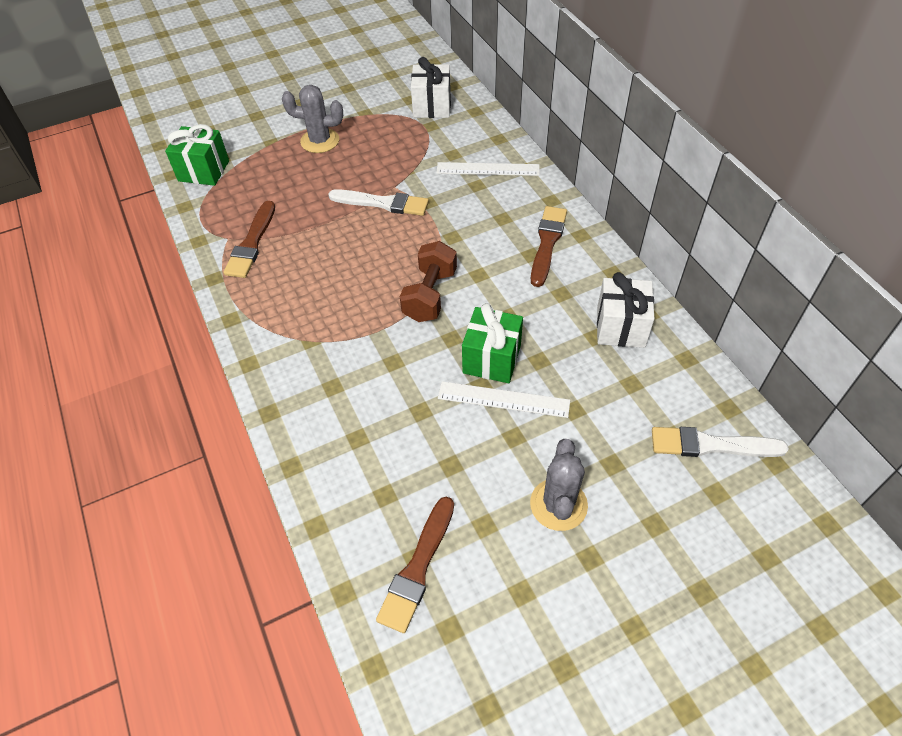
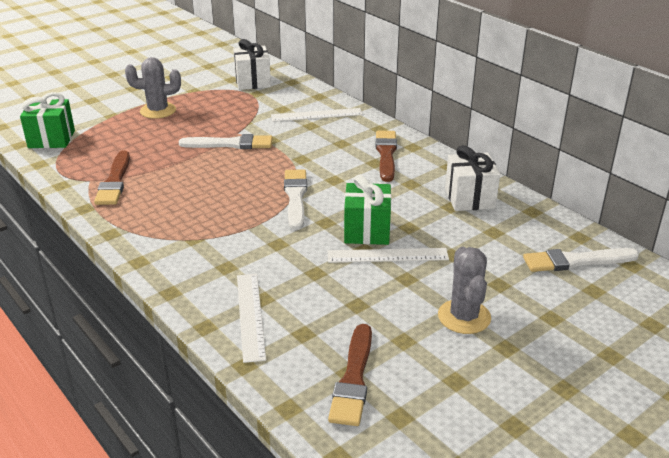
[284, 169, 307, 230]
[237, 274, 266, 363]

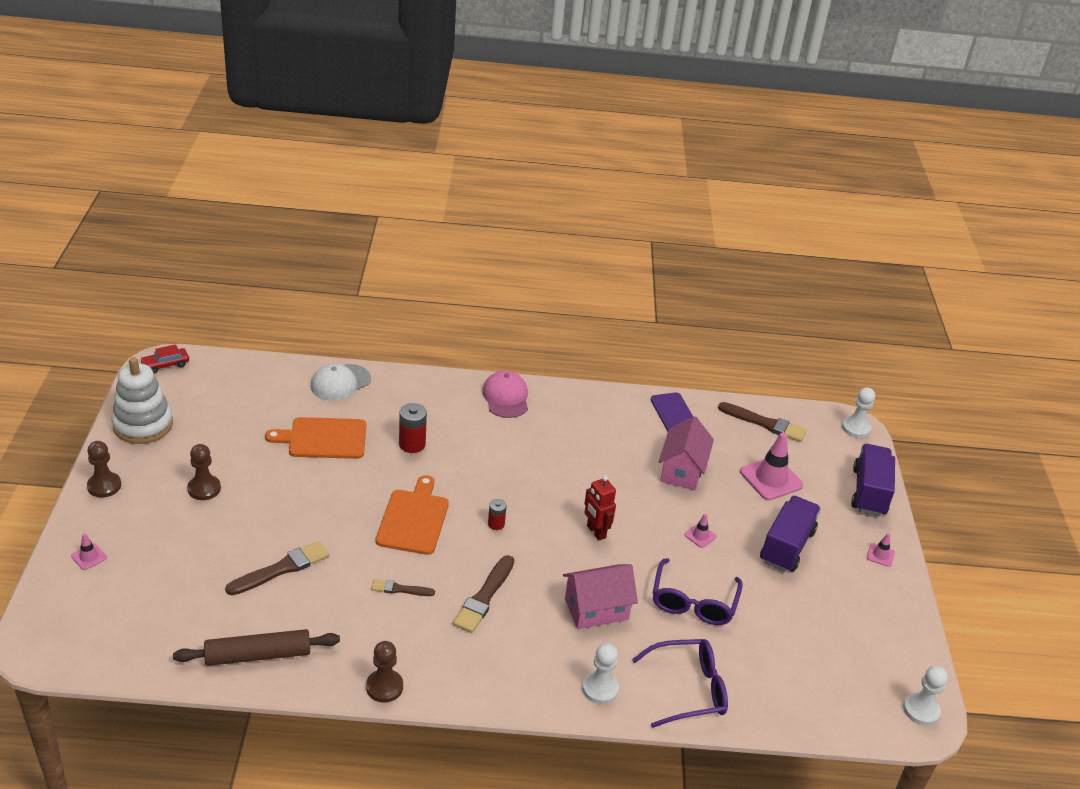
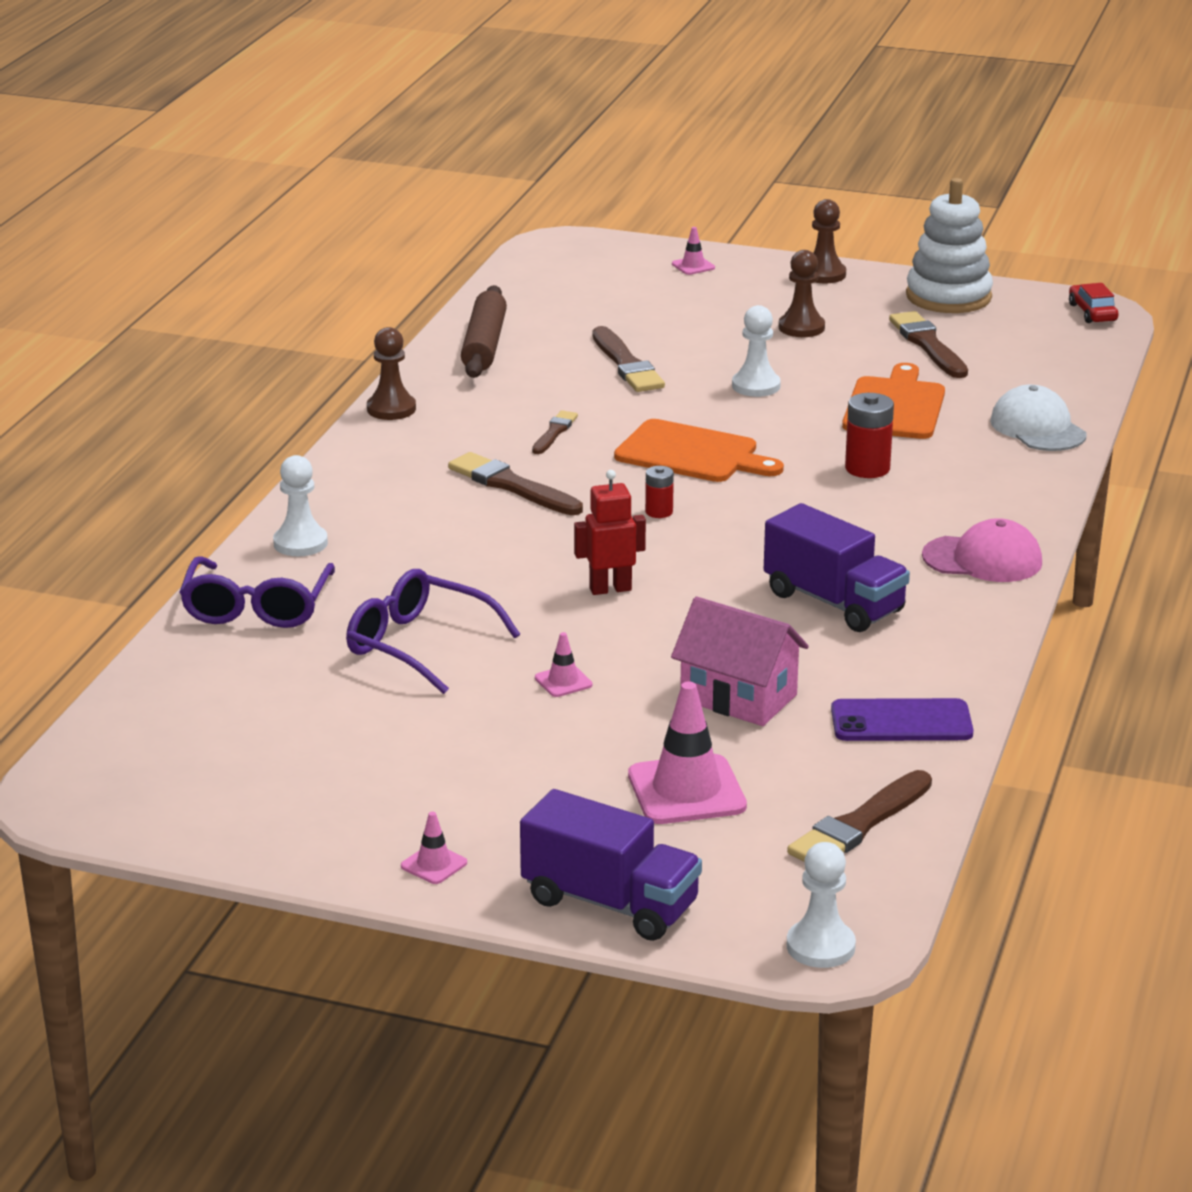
[563, 564, 638, 629] (first image)
[764, 503, 910, 632]
[732, 305, 781, 397]
[889, 311, 968, 378]

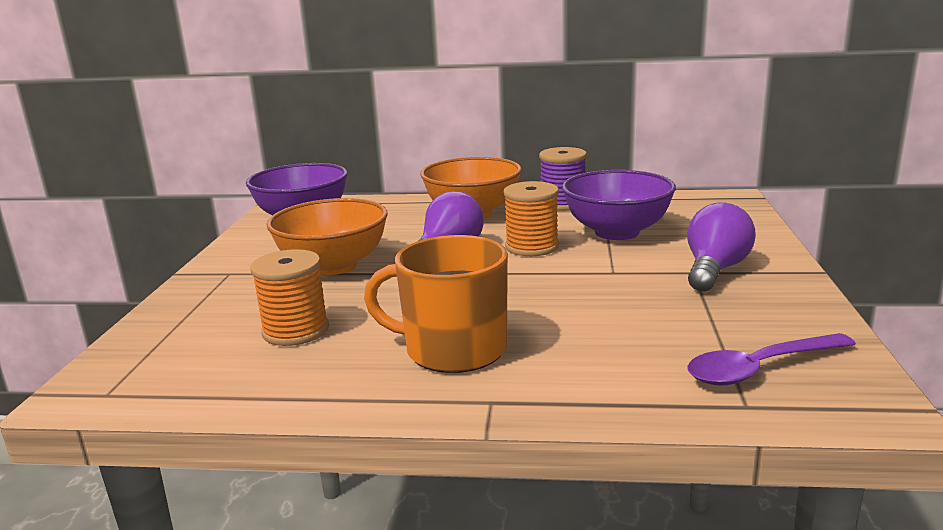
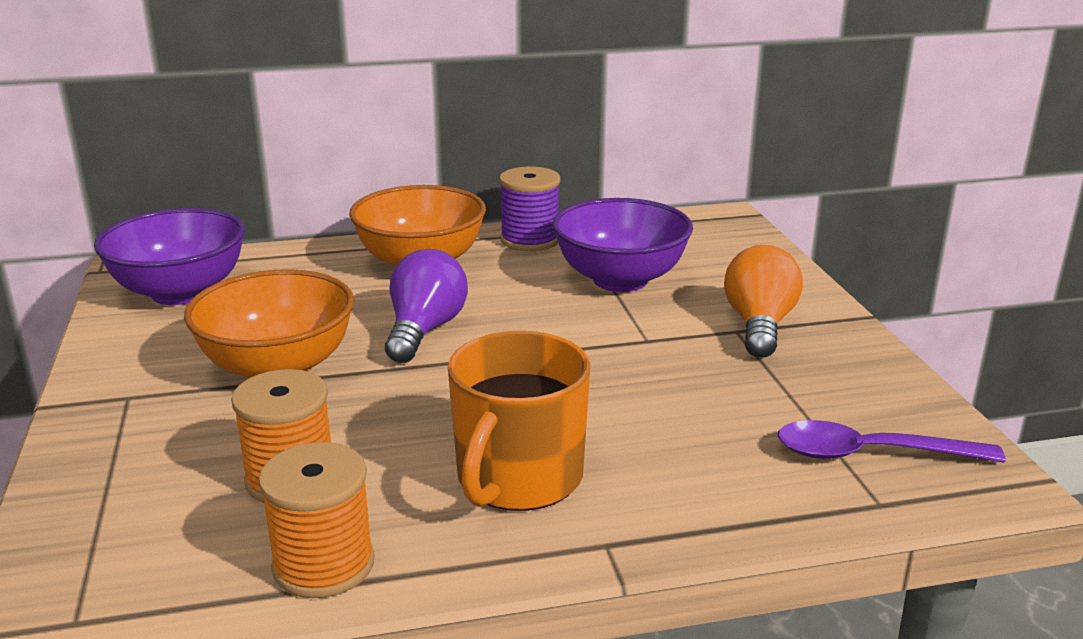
[448, 331, 590, 511]
[258, 442, 374, 598]
[724, 245, 803, 358]
[777, 420, 1006, 463]

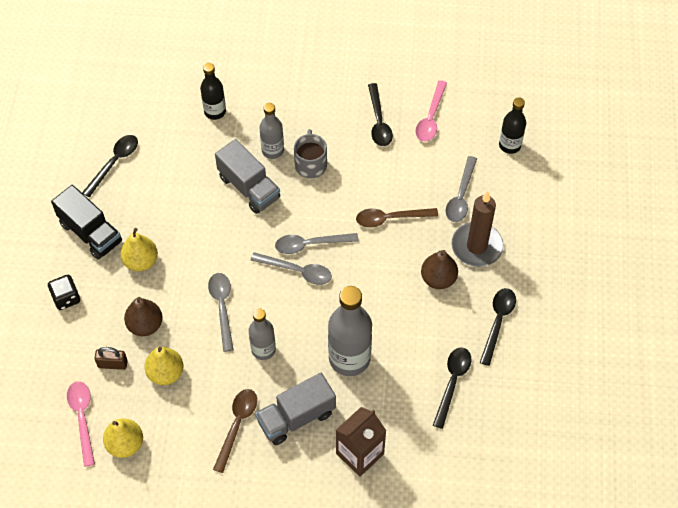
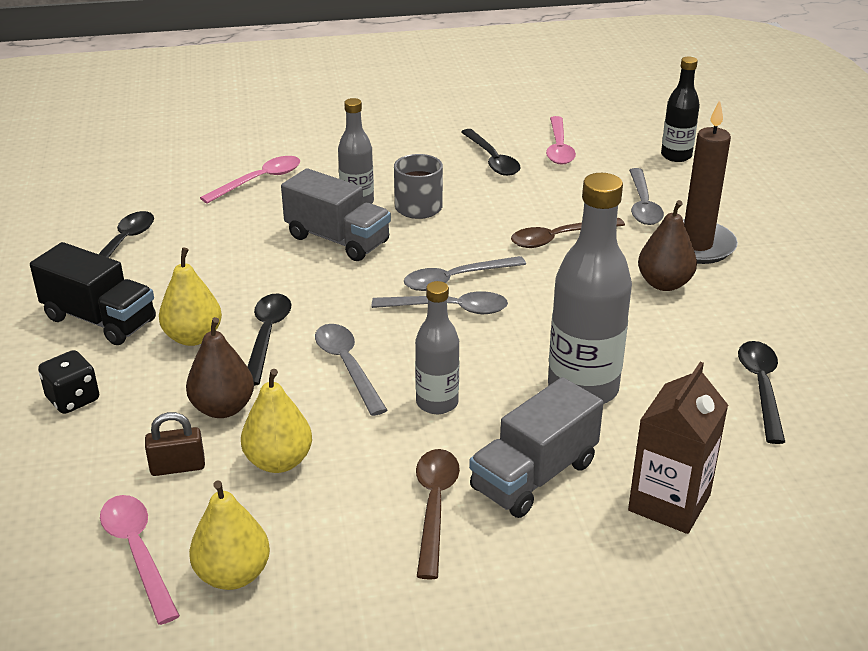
[200, 156, 300, 204]
[247, 293, 291, 386]

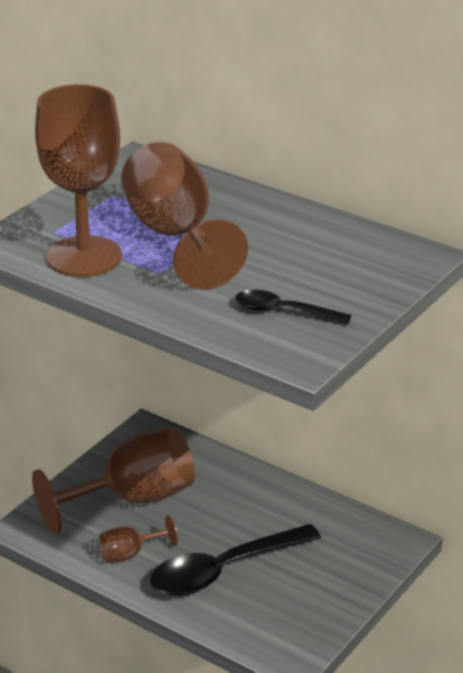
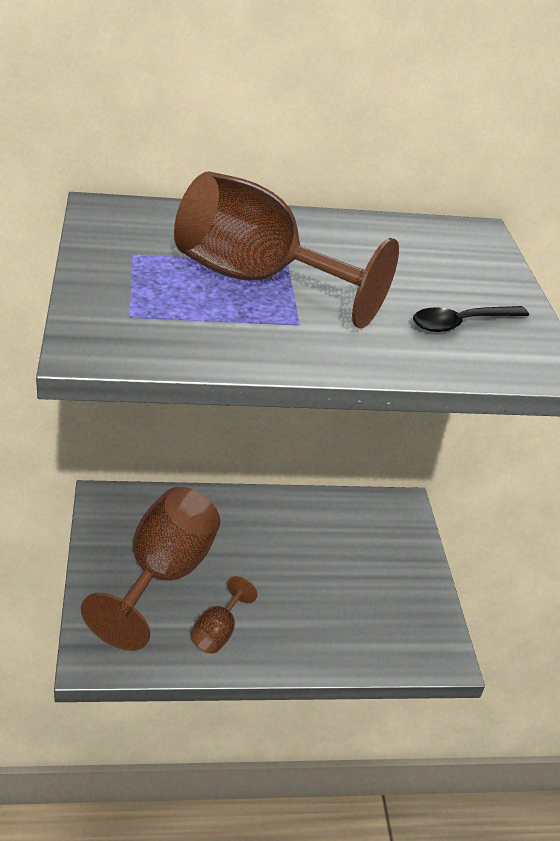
[35, 84, 122, 277] (first image)
[150, 524, 321, 596] (first image)

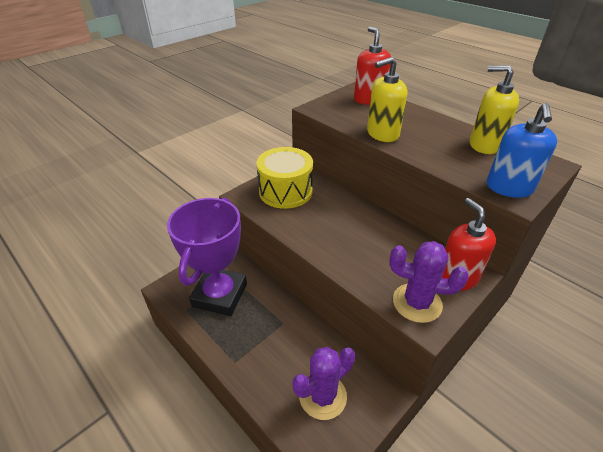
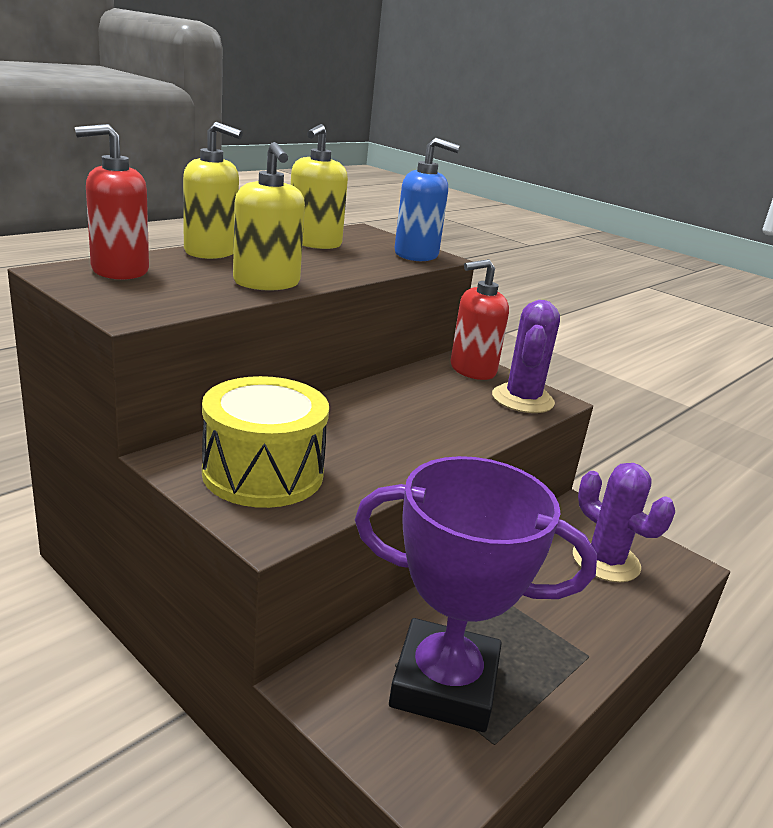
[183, 122, 243, 259]

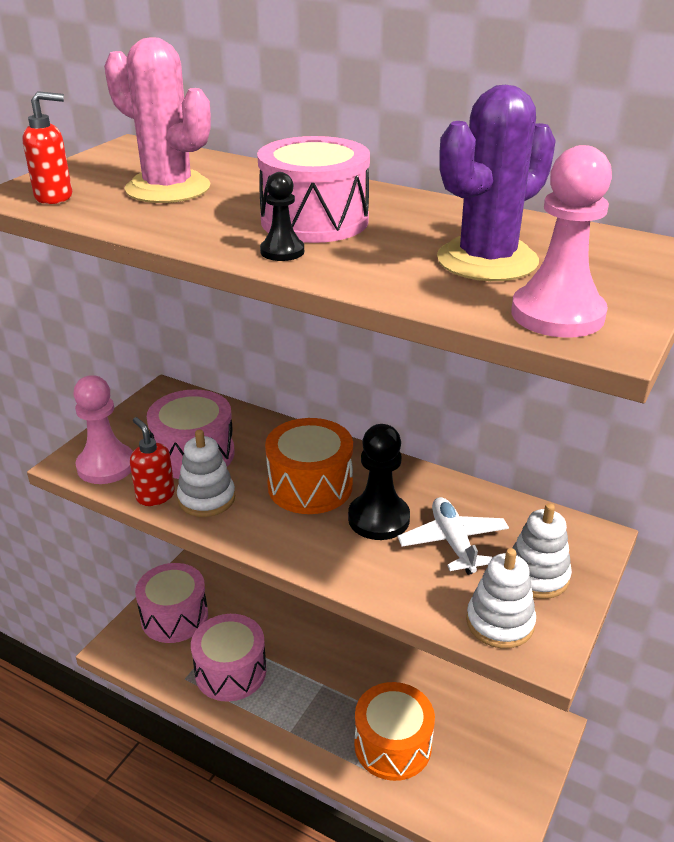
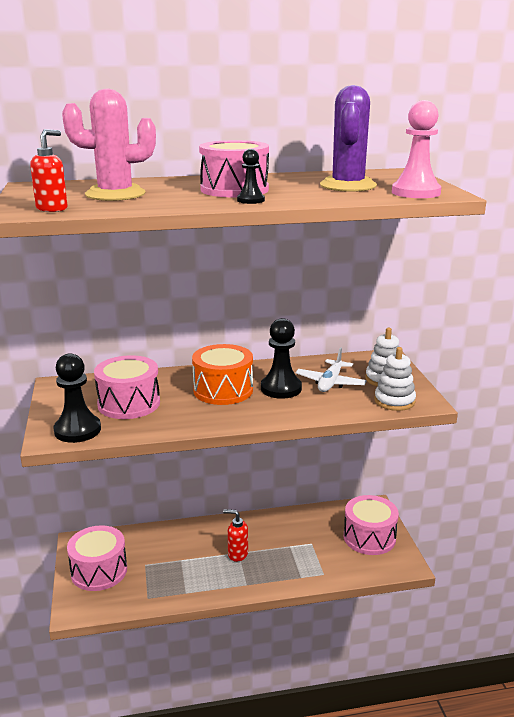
[53, 353, 101, 443]
[223, 509, 248, 562]
[177, 430, 235, 517] (first image)
[344, 495, 399, 555]
[354, 682, 435, 781] (first image)
[295, 347, 367, 392]

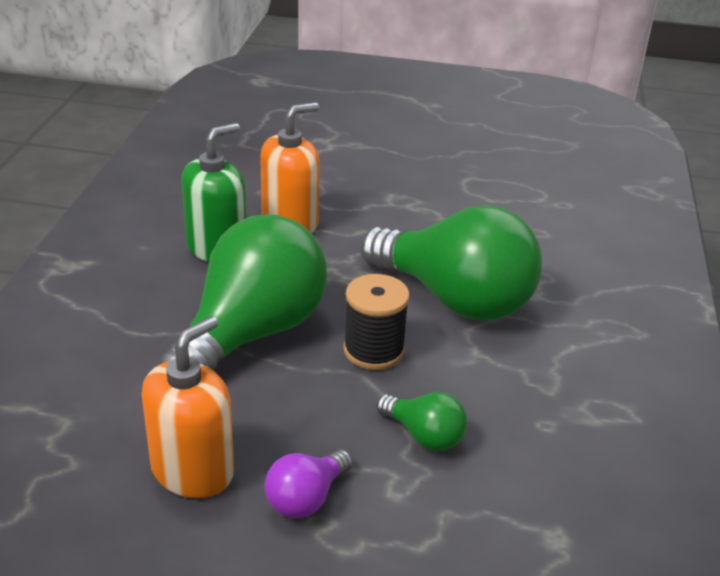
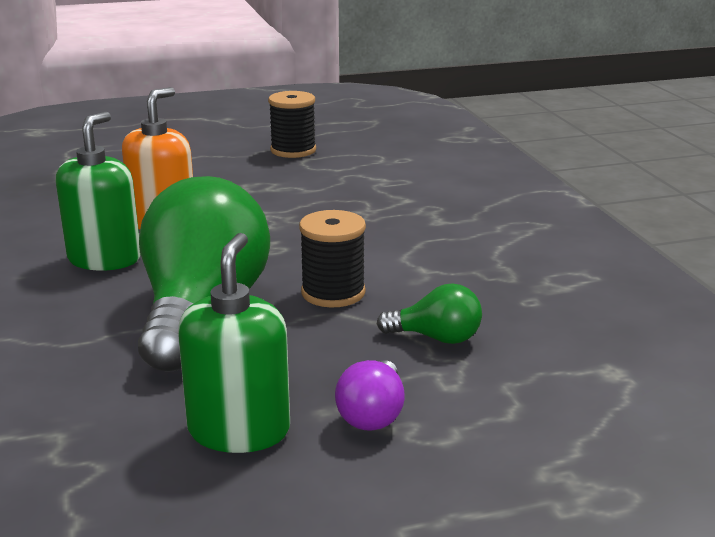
[178, 233, 290, 453]
[360, 205, 543, 321] (first image)
[268, 91, 316, 158]

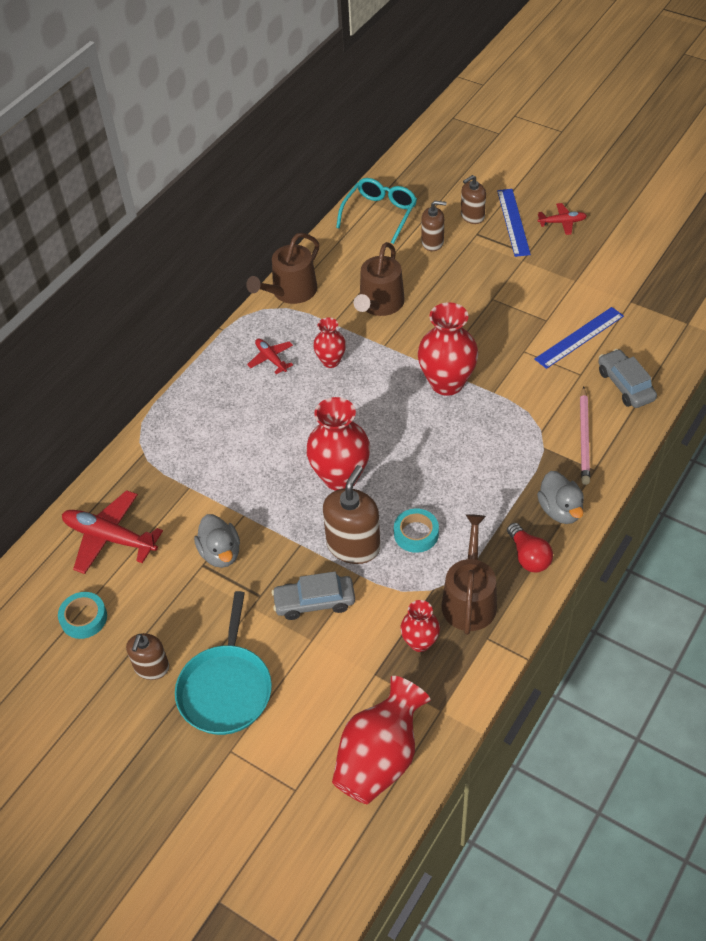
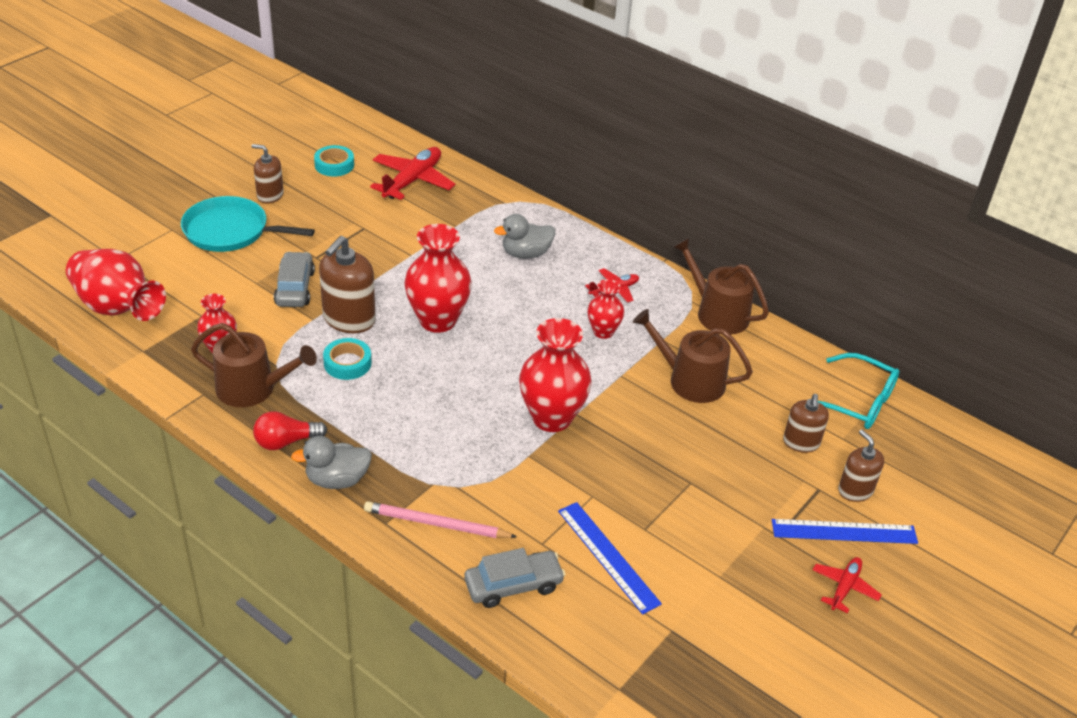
[494, 214, 555, 259]
[319, 236, 376, 333]
[813, 557, 882, 613]

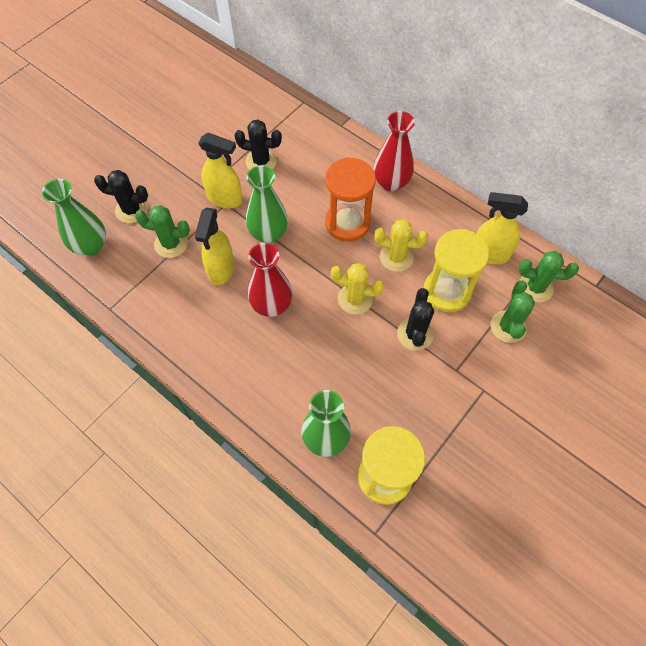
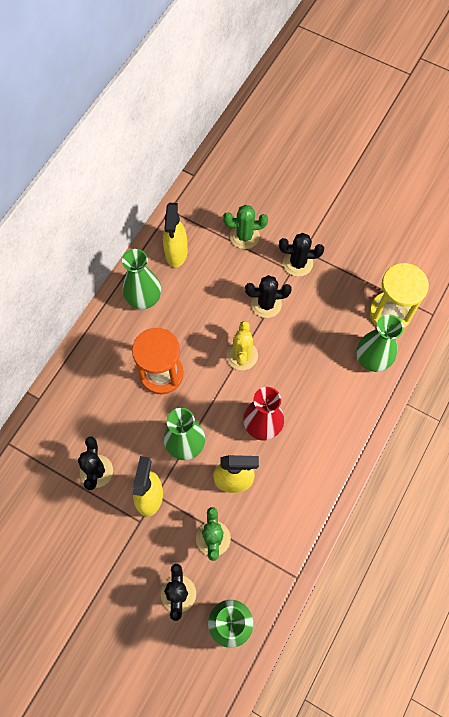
[374, 111, 415, 192] (first image)
[374, 219, 428, 272] (first image)
[424, 229, 489, 312] (first image)
[519, 251, 579, 303] (first image)
[122, 249, 161, 309]
[279, 233, 324, 277]

